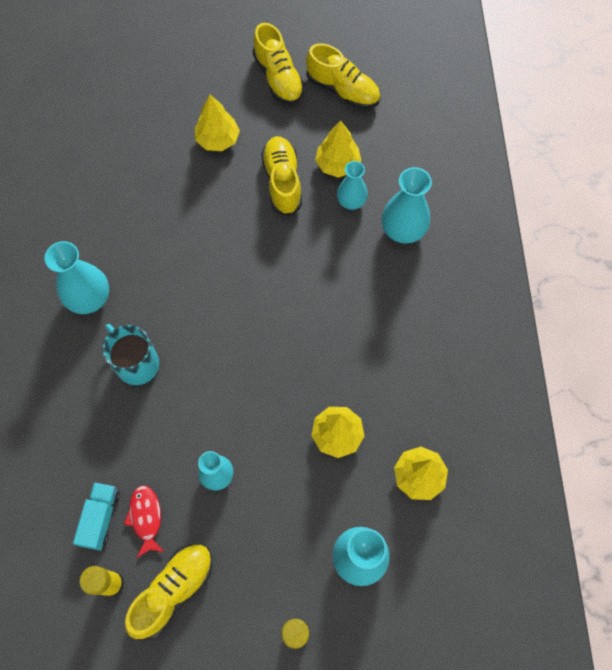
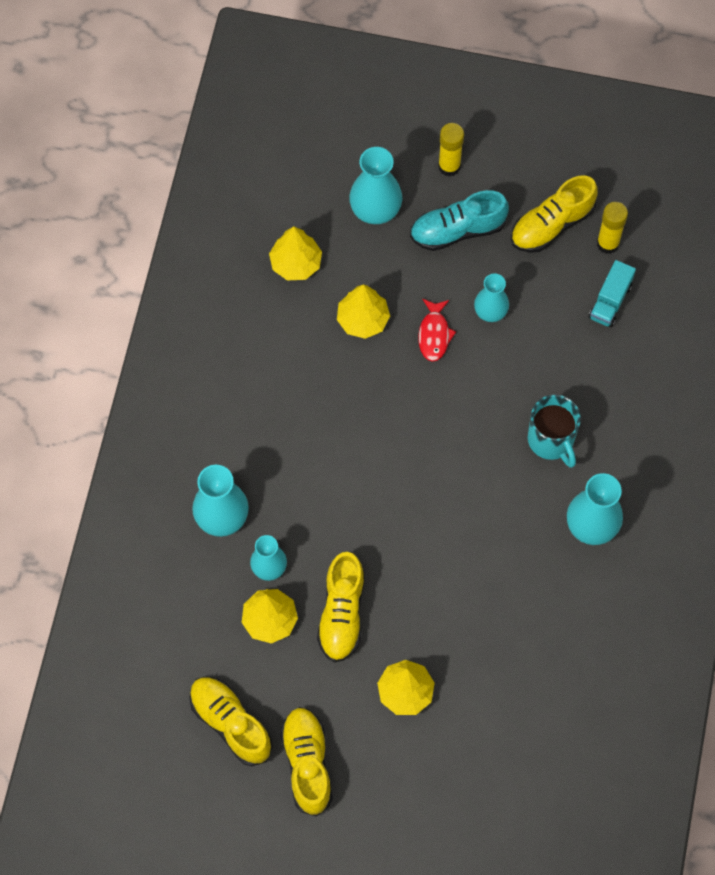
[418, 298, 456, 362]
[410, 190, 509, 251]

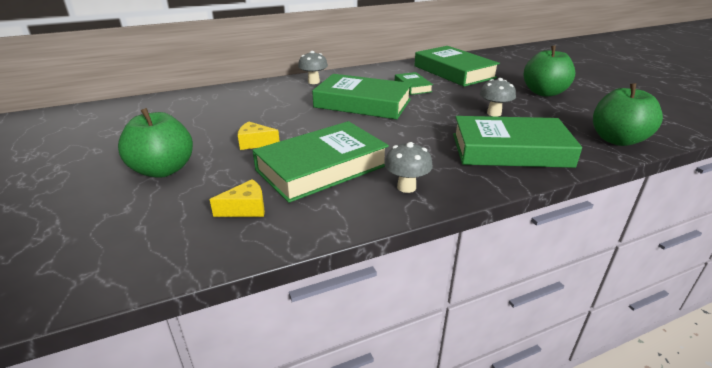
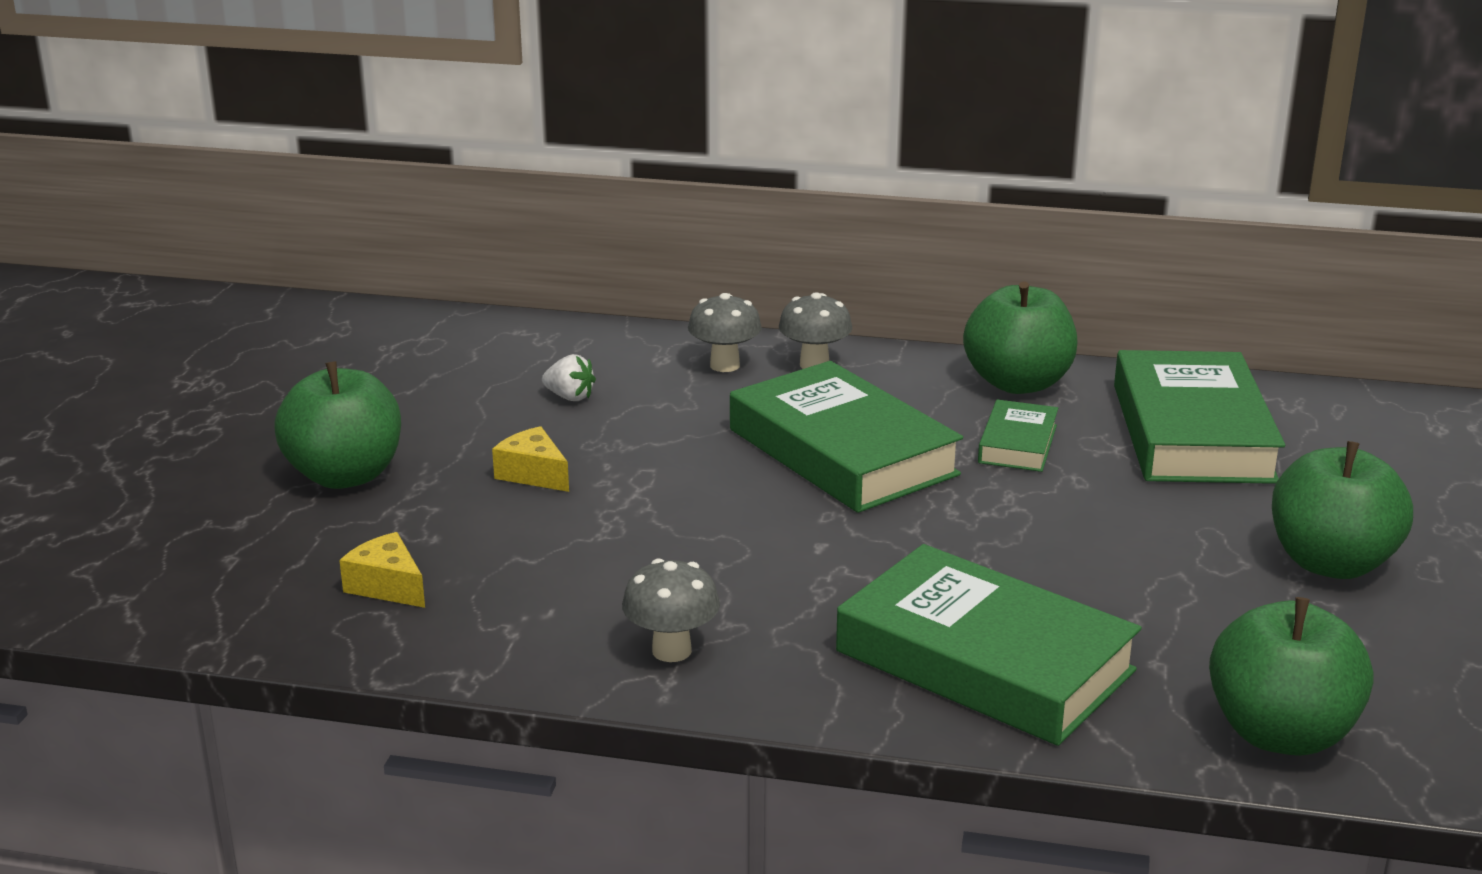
[339, 532, 425, 608]
[252, 121, 389, 203] (first image)
[688, 293, 762, 372]
[542, 354, 596, 401]
[963, 281, 1078, 394]

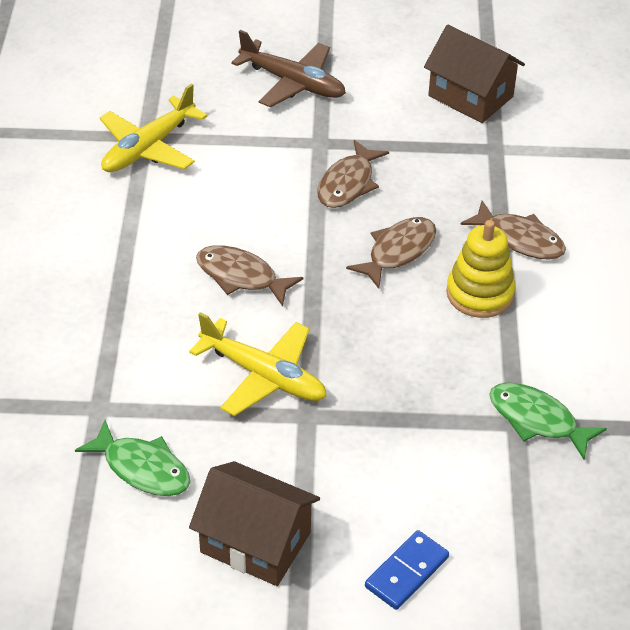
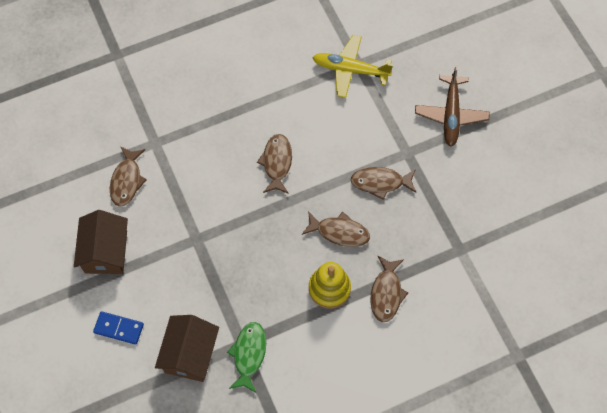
[110, 146, 147, 207]
[189, 312, 327, 416] (first image)
[155, 315, 219, 382]

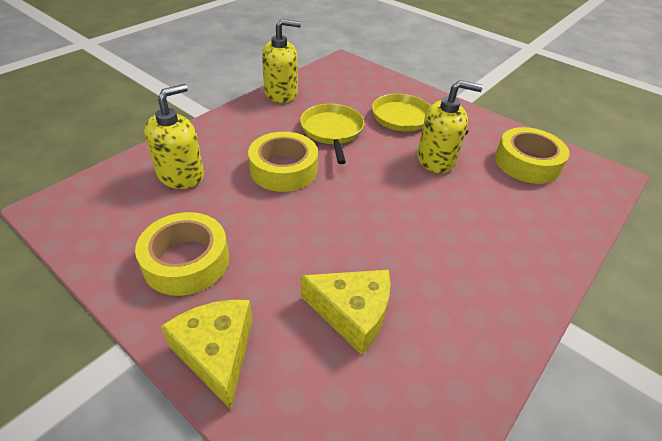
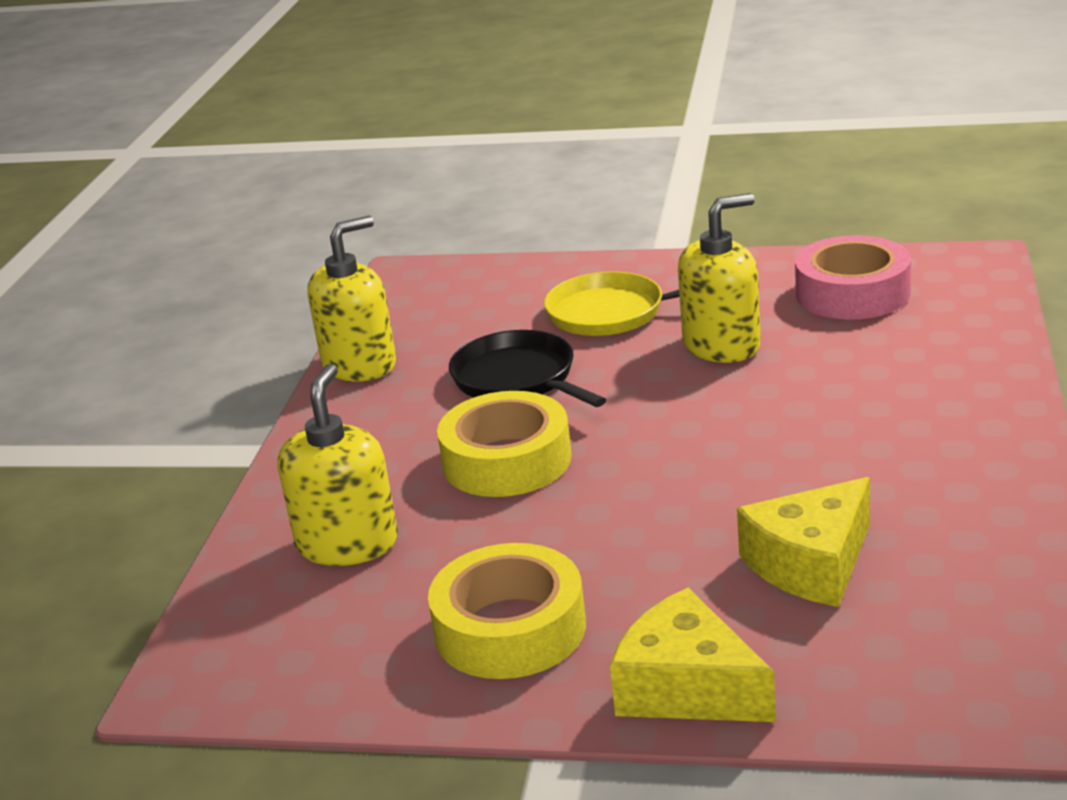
[449, 330, 606, 407]
[737, 477, 870, 607]
[795, 235, 911, 319]

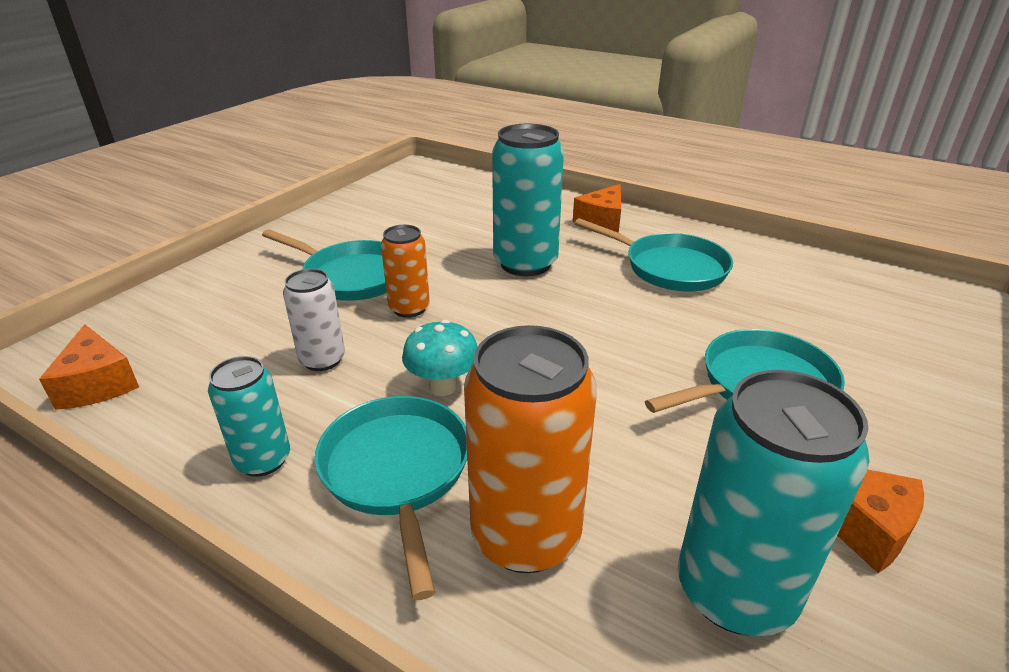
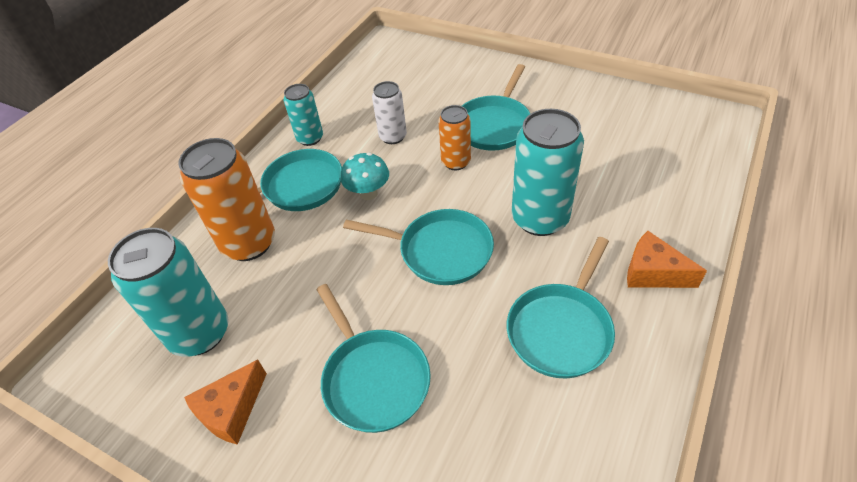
[39, 324, 139, 410] (first image)
[343, 209, 494, 285]

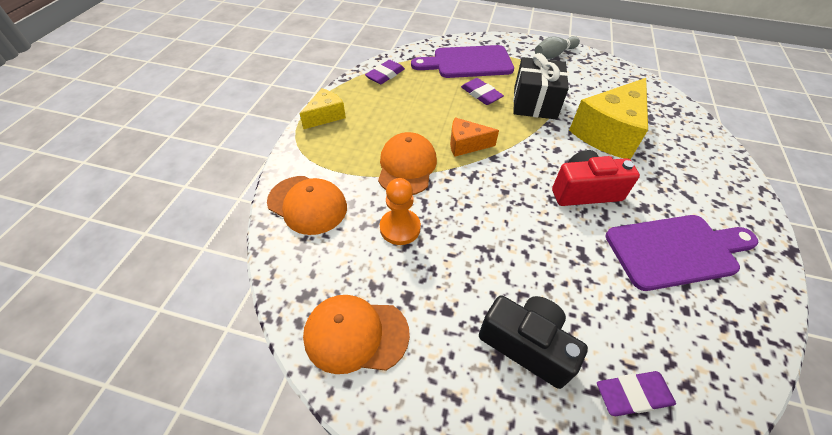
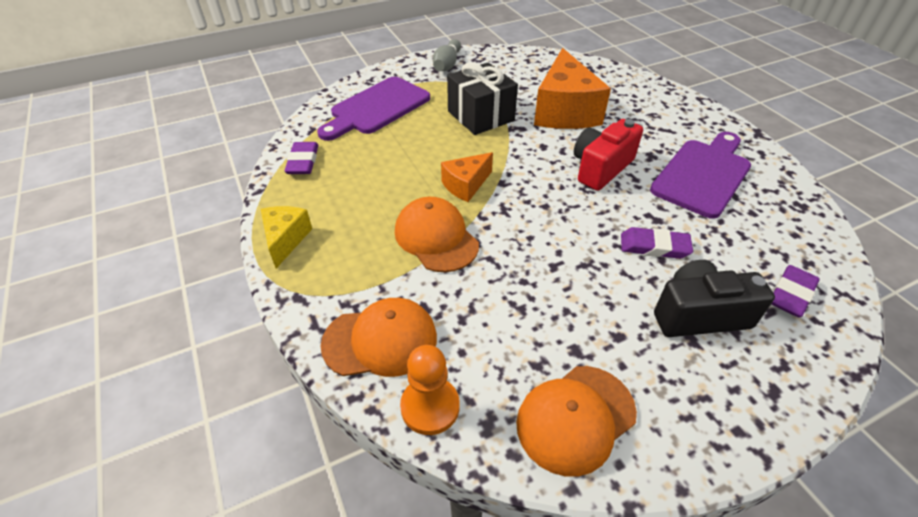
[400, 345, 460, 435]
[621, 227, 693, 259]
[534, 48, 611, 129]

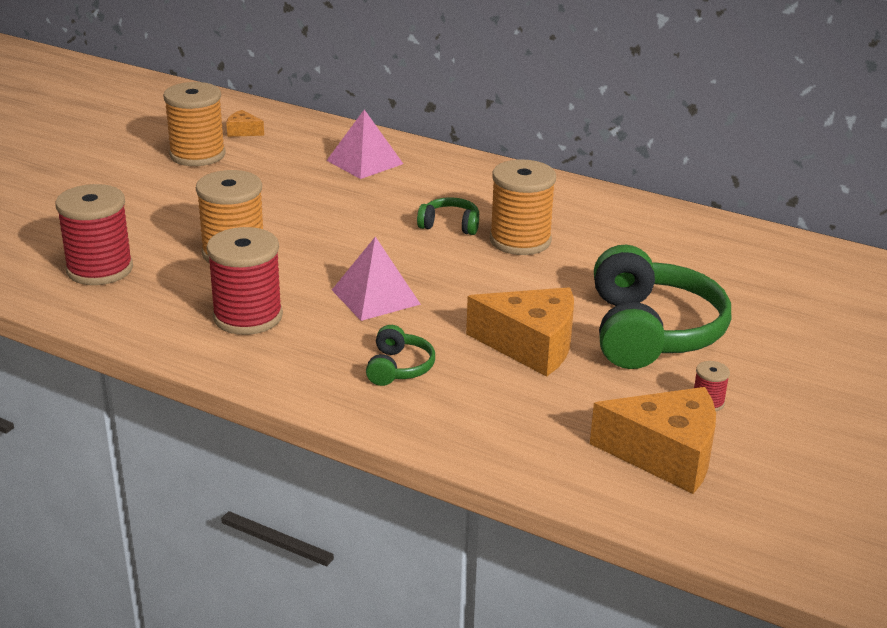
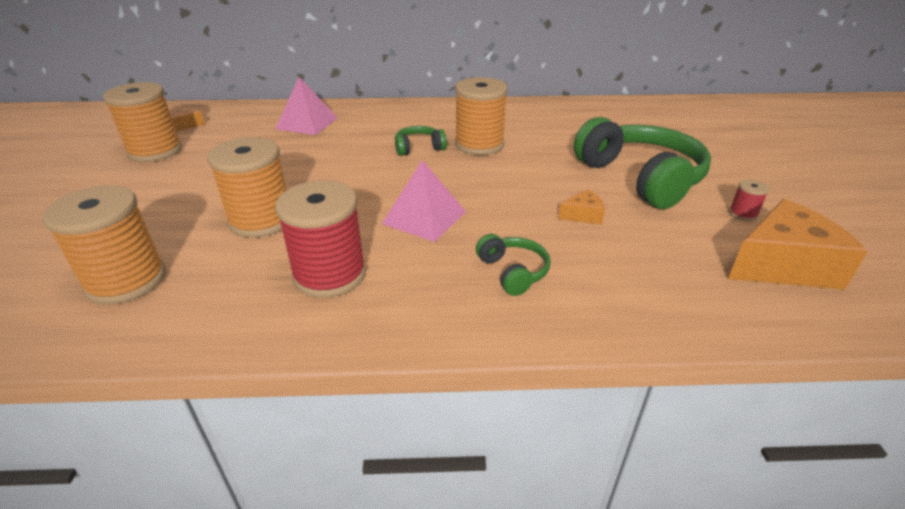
[42, 185, 166, 305]
[558, 189, 605, 224]

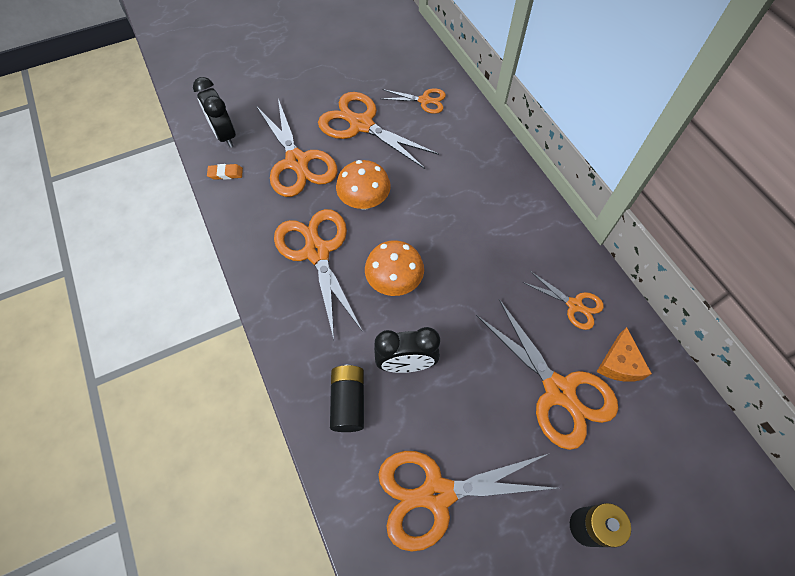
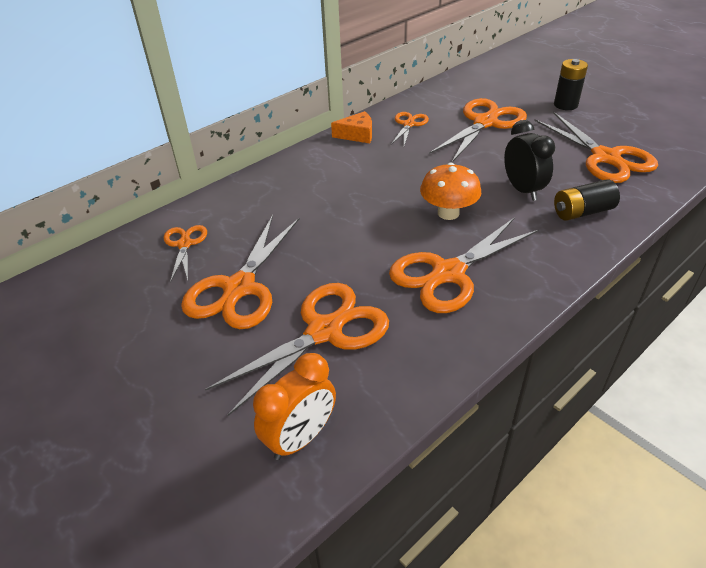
[253, 353, 336, 460]
[207, 164, 243, 180] (first image)
[336, 160, 391, 210] (first image)
[331, 111, 372, 143]

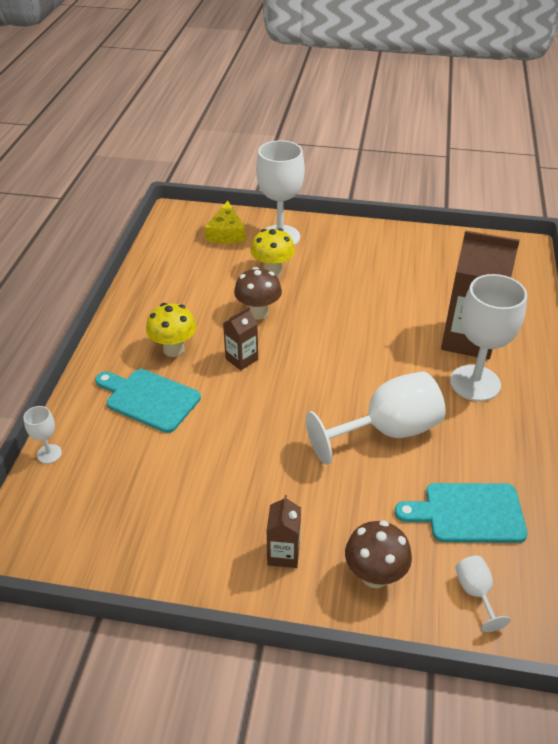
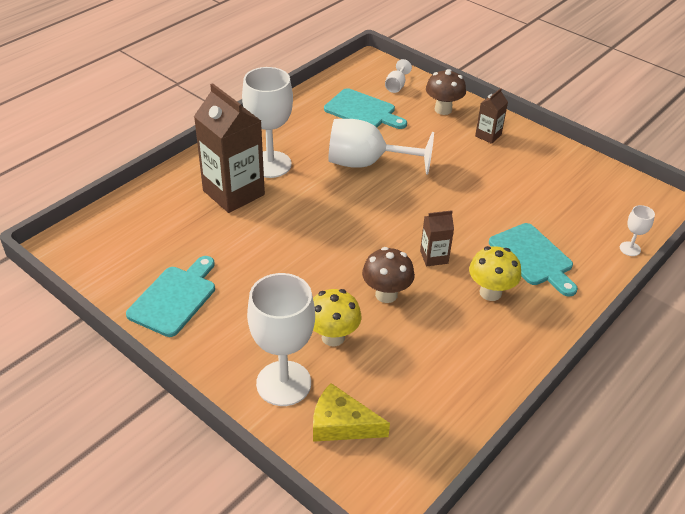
[313, 383, 390, 442]
[126, 256, 215, 337]

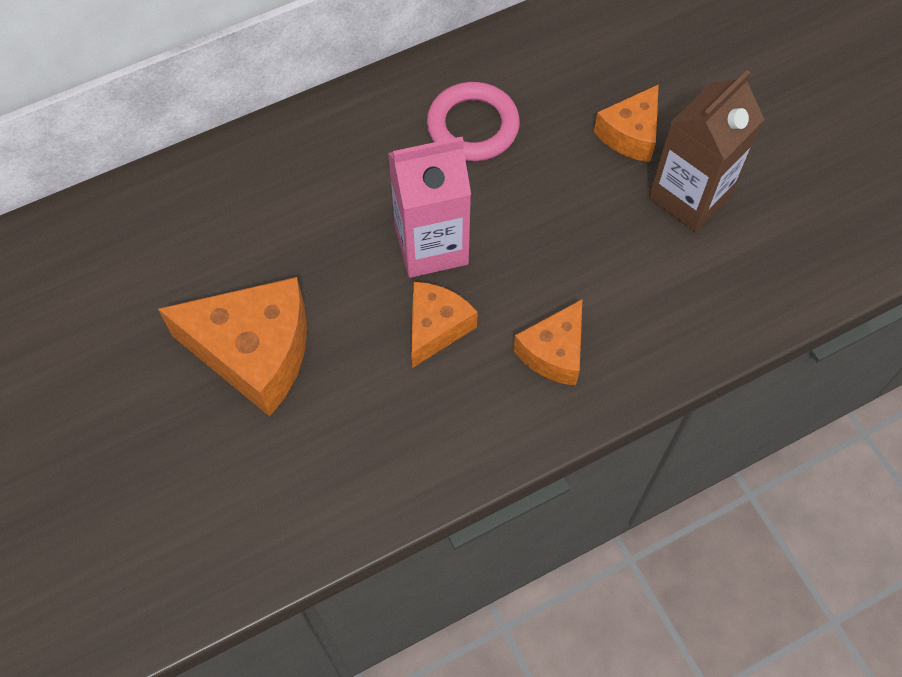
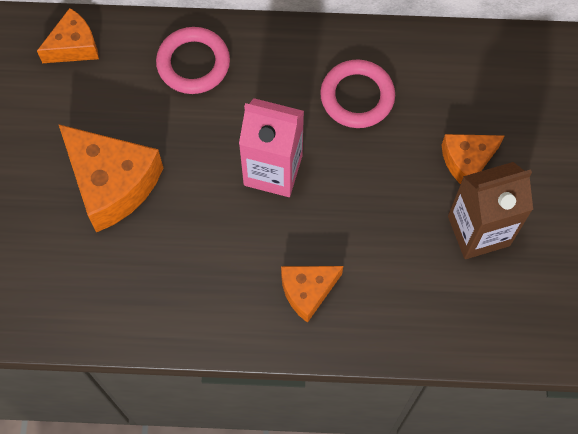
[37, 8, 99, 63]
[156, 27, 230, 94]

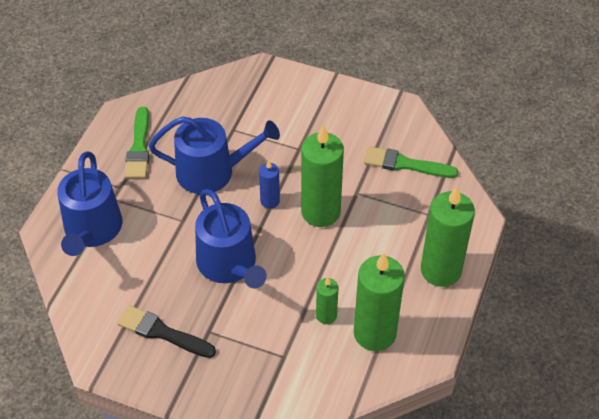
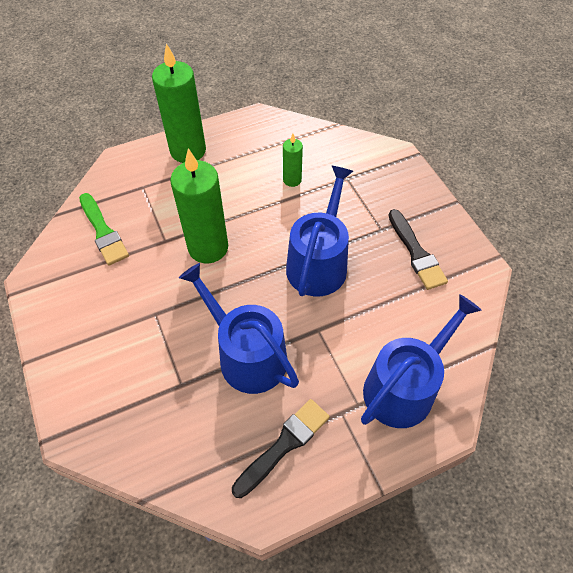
[232, 399, 330, 498]
[259, 160, 280, 209] (first image)
[354, 253, 405, 351] (first image)

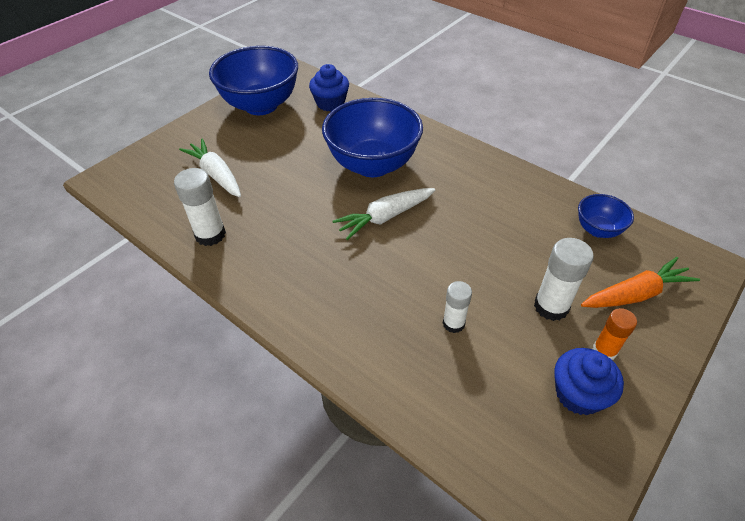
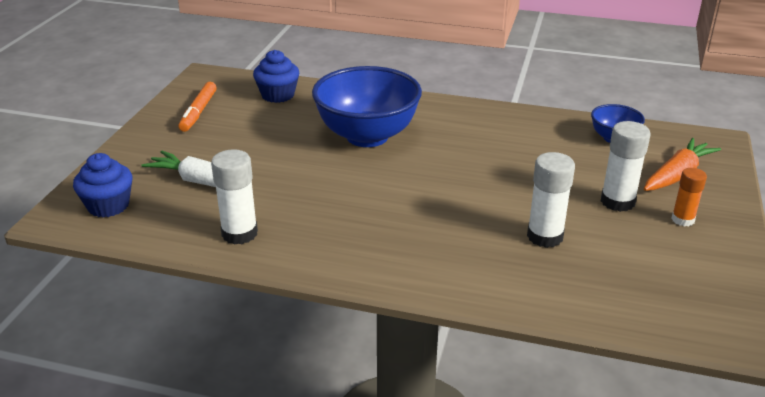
[178, 82, 217, 132]
[333, 188, 435, 240] (first image)
[527, 152, 575, 248]
[73, 153, 132, 217]

